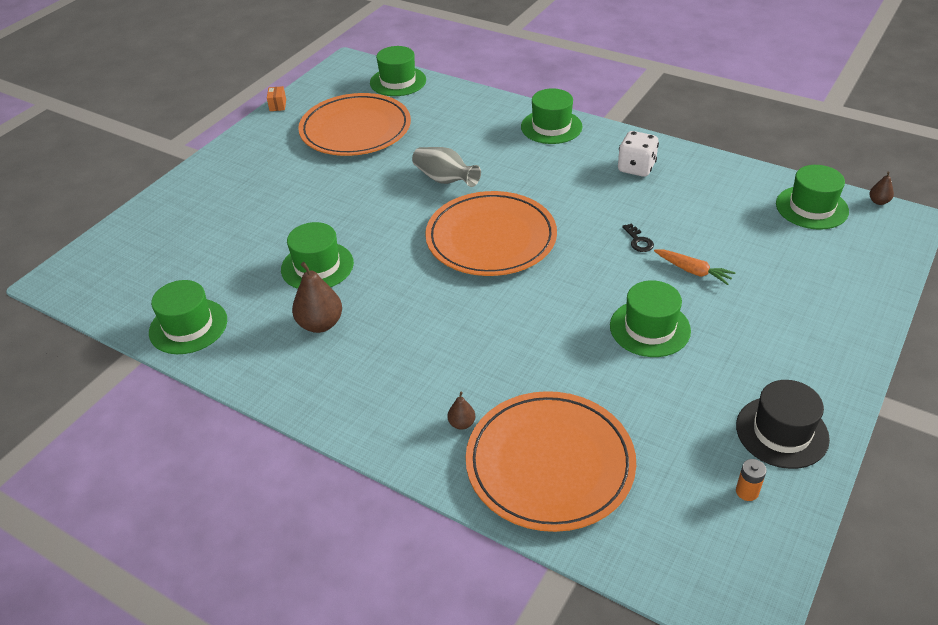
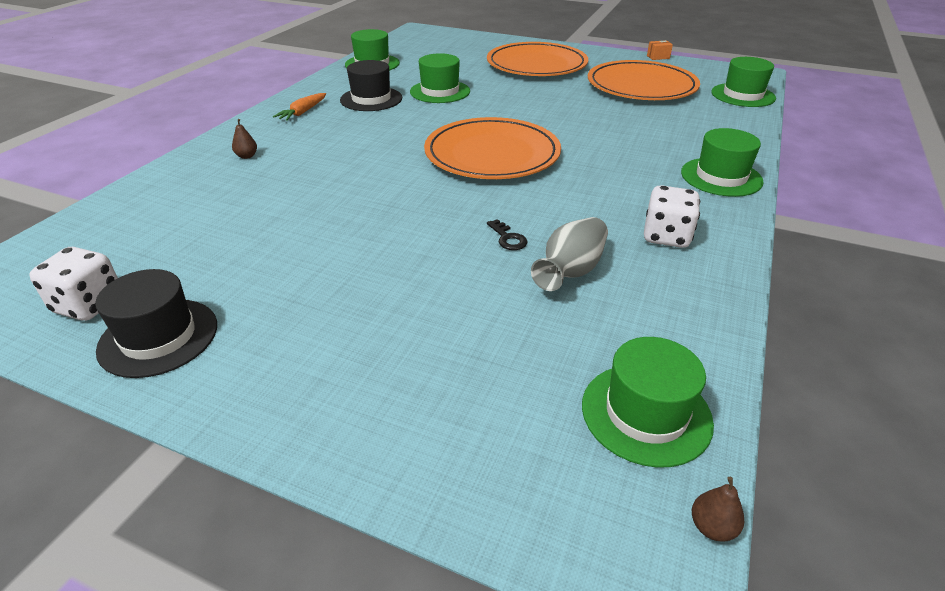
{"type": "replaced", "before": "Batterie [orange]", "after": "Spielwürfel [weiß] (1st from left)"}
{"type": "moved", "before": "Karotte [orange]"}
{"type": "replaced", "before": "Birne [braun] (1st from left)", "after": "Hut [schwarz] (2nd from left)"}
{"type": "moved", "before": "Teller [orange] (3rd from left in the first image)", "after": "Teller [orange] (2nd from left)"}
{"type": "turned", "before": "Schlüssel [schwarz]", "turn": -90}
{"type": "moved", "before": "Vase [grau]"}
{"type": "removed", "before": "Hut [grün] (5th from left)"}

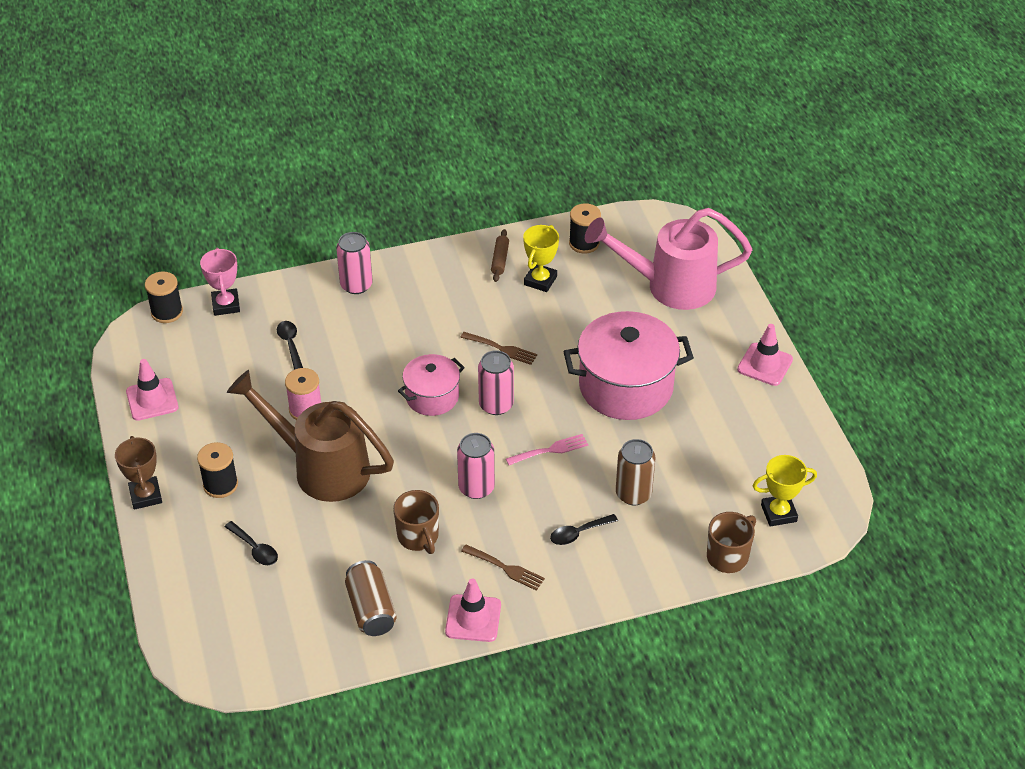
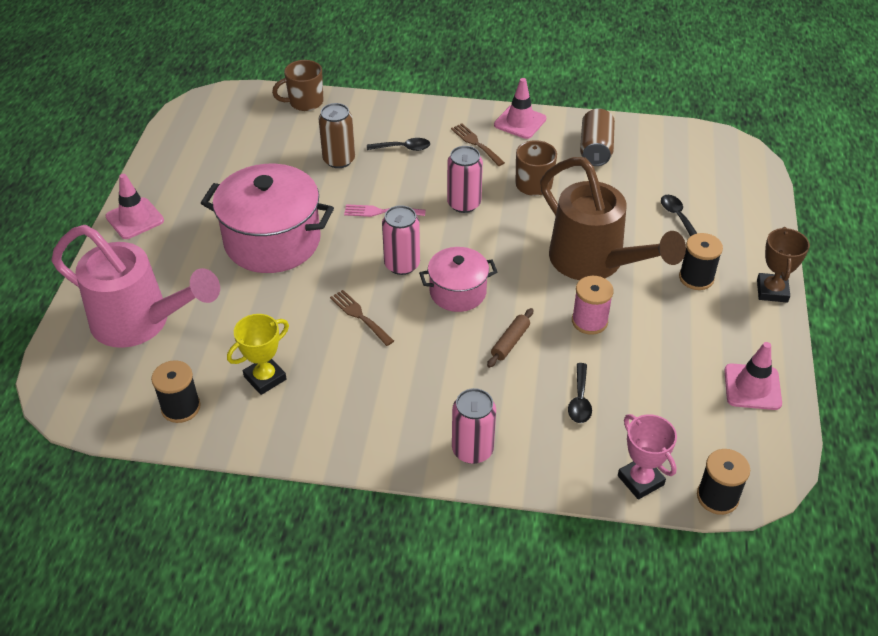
{"type": "moved", "before": "Nudelholz [braun]"}
{"type": "turned", "before": "Pokal [rosa]", "turn": -45}
{"type": "removed", "before": "Pokal [gelb] (2nd from left)"}

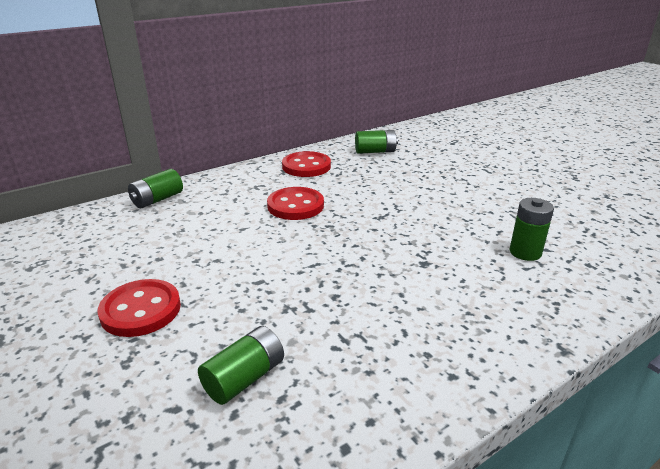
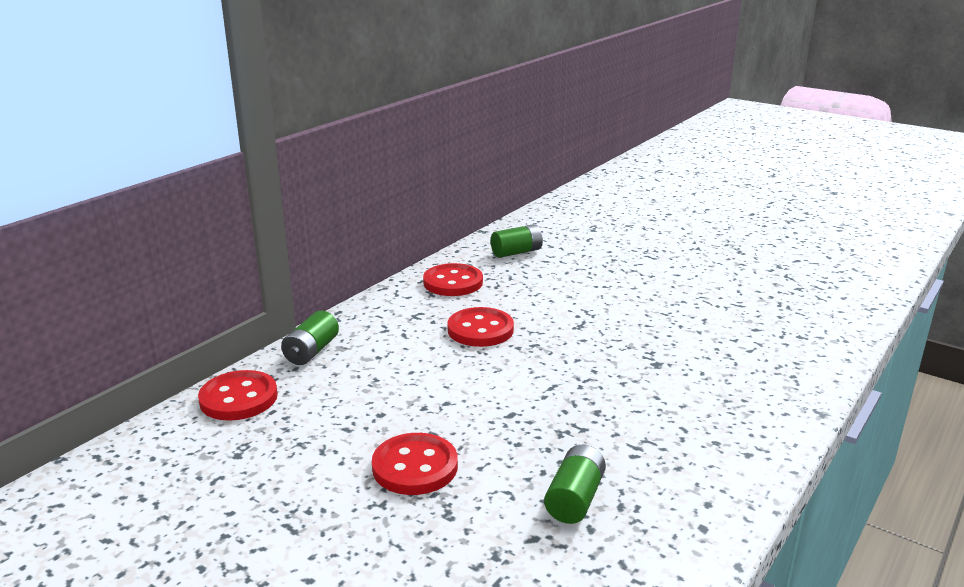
{"type": "added", "after": "Knopf [rot] (1st from left)"}
{"type": "removed", "before": "Batterie [grün] (4th from left)"}

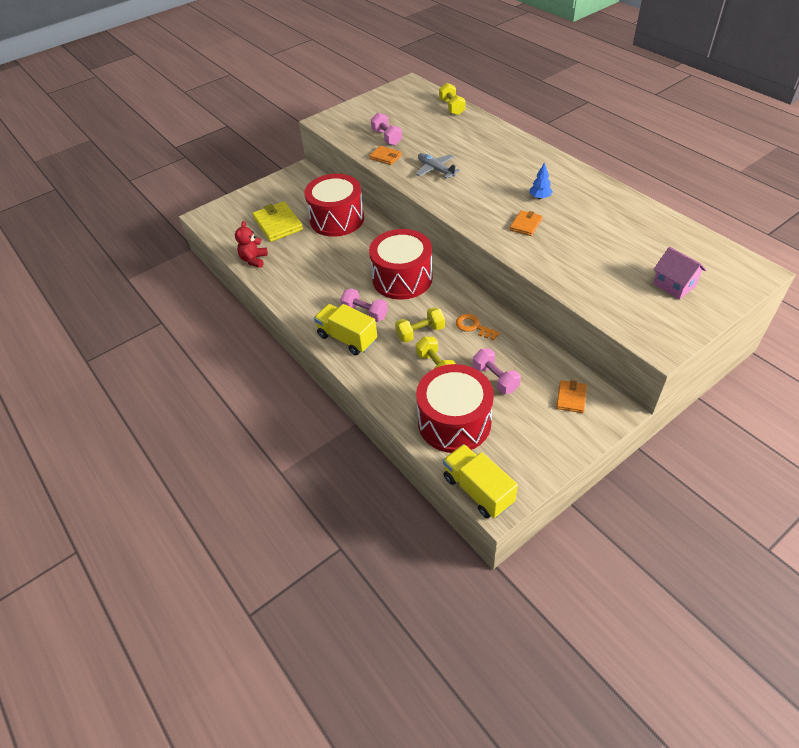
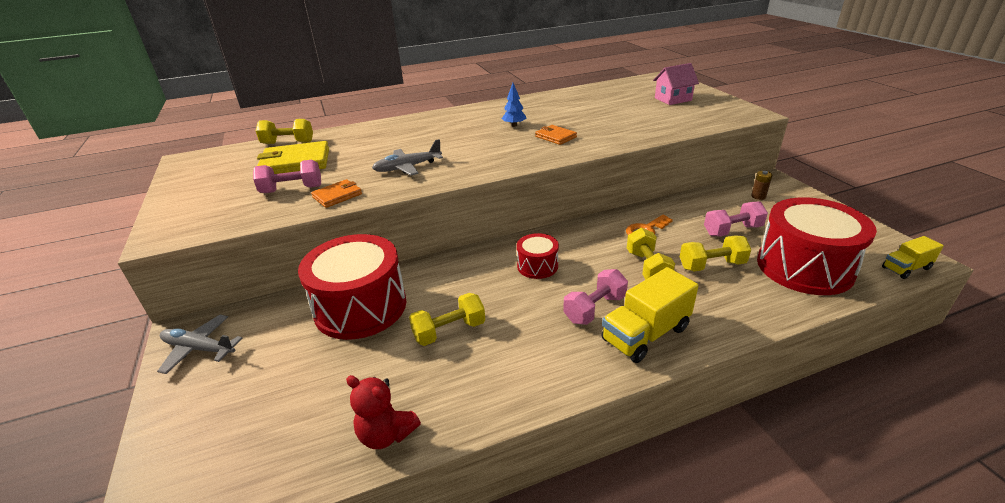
{"type": "added", "after": "Flugzeug [grau] (1st from left)"}
{"type": "moved", "before": "Geldbörse [gelb]"}
{"type": "added", "after": "Hantel [gelb] (2nd from left)"}
{"type": "resized", "before": "Trommel [rot] (2nd from left)", "scale": 0.49}
{"type": "replaced", "before": "Geldbörse [orange] (3rd from left)", "after": "Batterie [braun]"}
{"type": "resized", "before": "Lastwagen [gelb] (2nd from left)", "scale": 0.58}

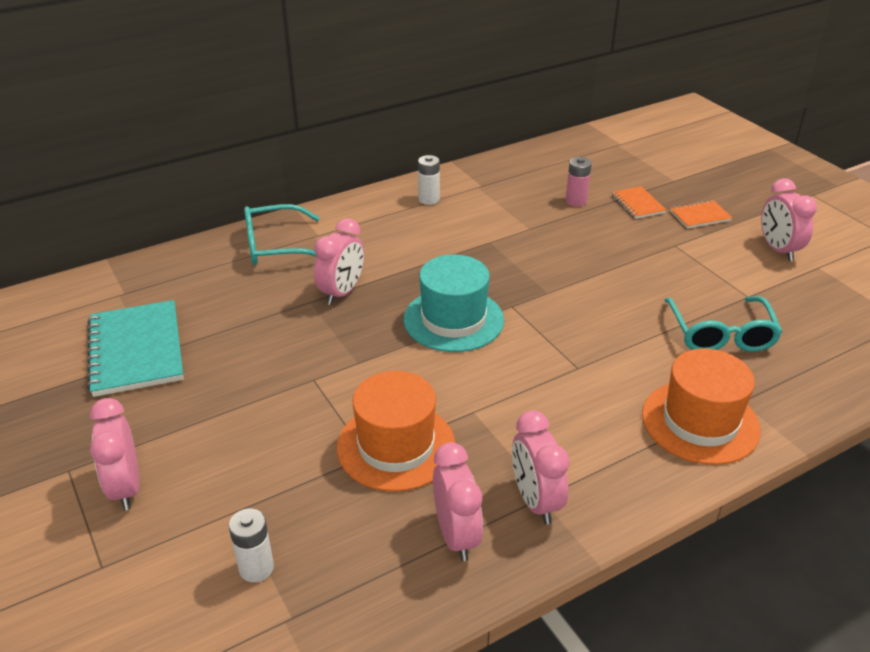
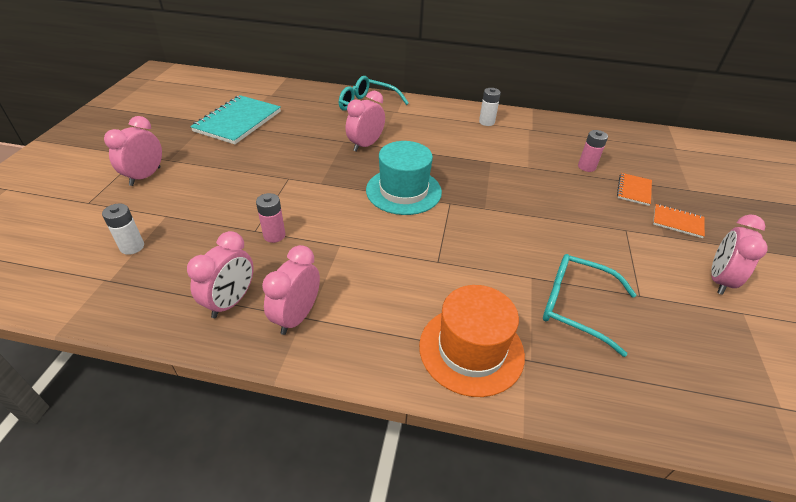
{"type": "replaced", "before": "Hut [orange] (1st from left)", "after": "Batterie [rosa] (1st from left)"}
{"type": "turned", "before": "Wecker [rosa] (2nd from left in the first image)", "turn": 150}
{"type": "turned", "before": "Brille [türkis] (2nd from left)", "turn": 75}

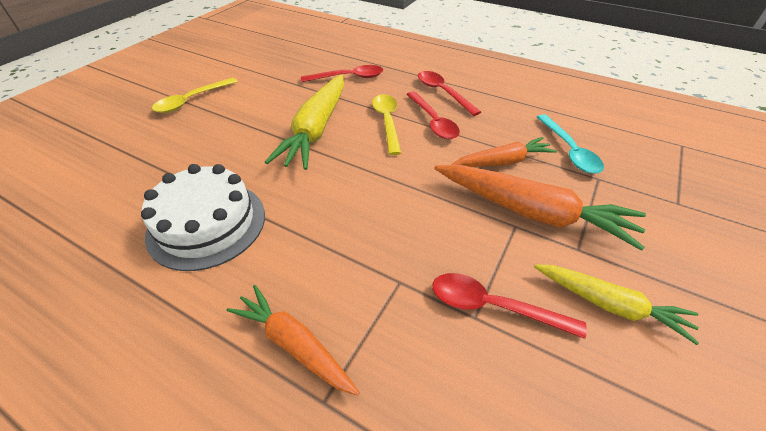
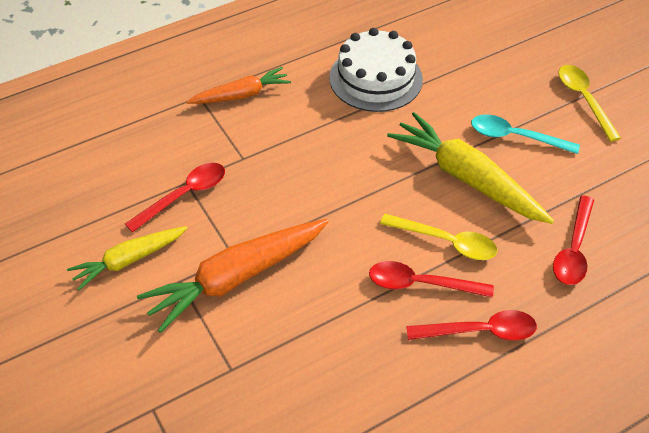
{"type": "moved", "before": "Löffel [türkis]"}
{"type": "removed", "before": "Karotte [orange] (2nd from left)"}

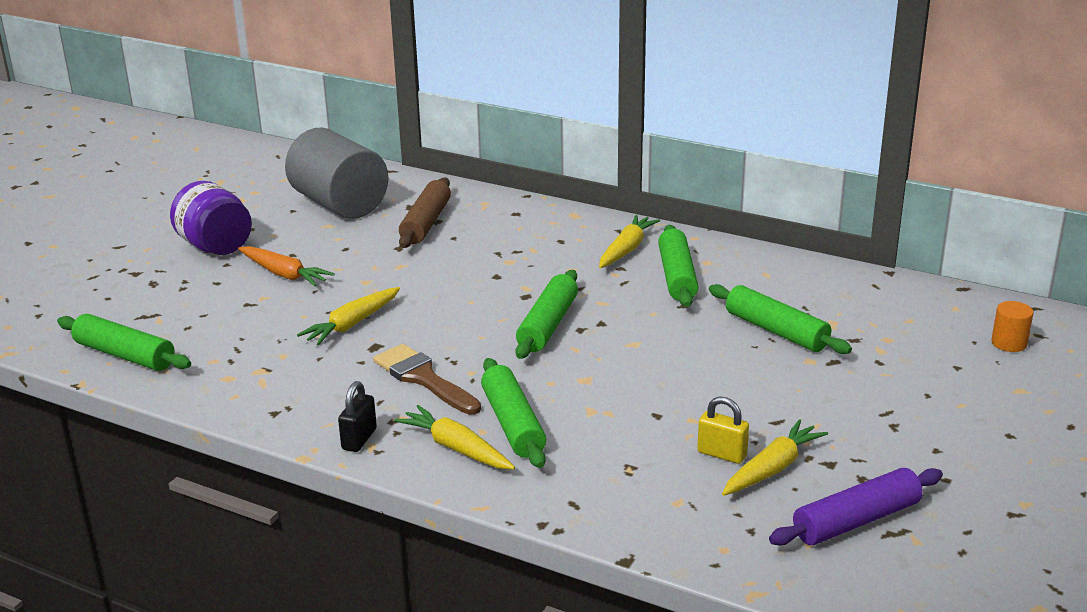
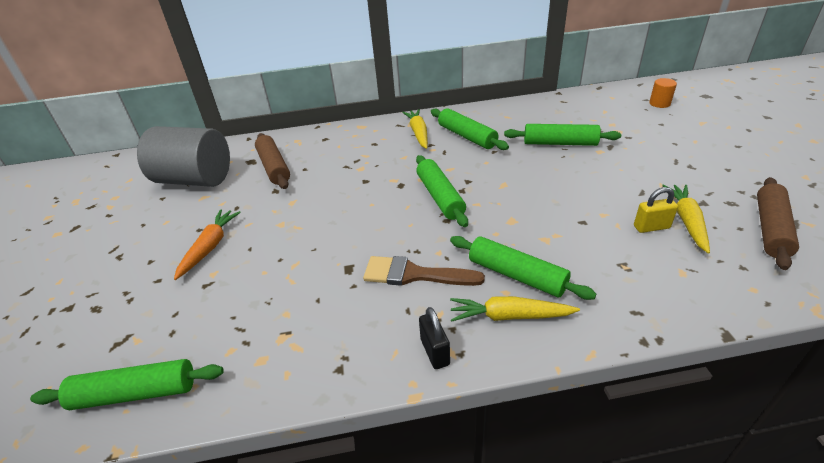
{"type": "turned", "before": "Karotte [orange]", "turn": -75}
{"type": "recoloured", "before": "Nudelholz [lila]", "after": "Nudelholz [braun] (2nd from left)"}
{"type": "removed", "before": "Einmachglas [lila]"}
{"type": "removed", "before": "Karotte [gelb] (1st from left)"}

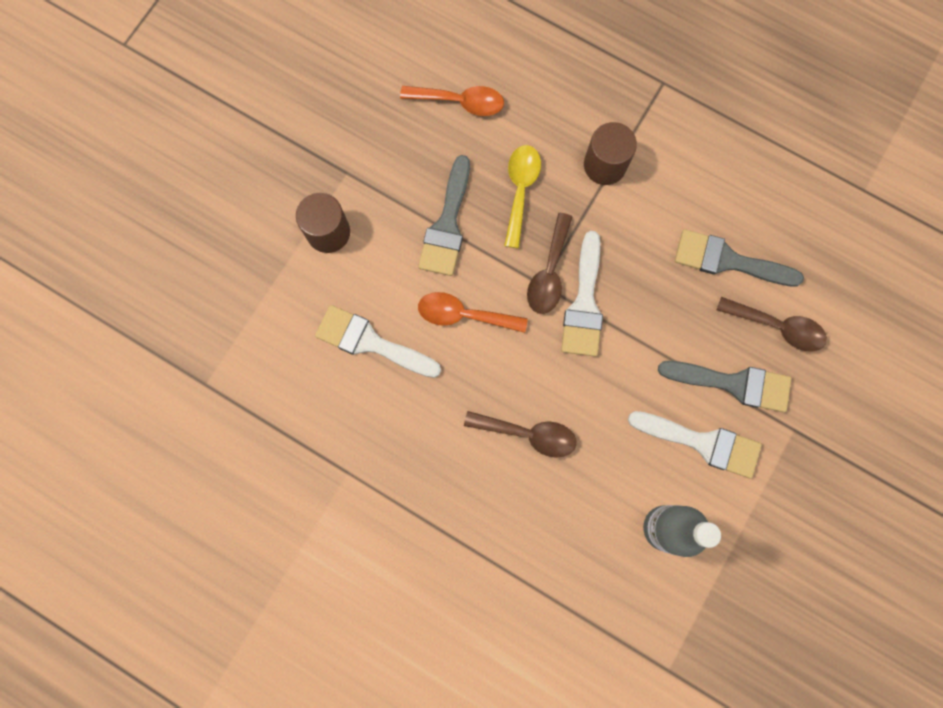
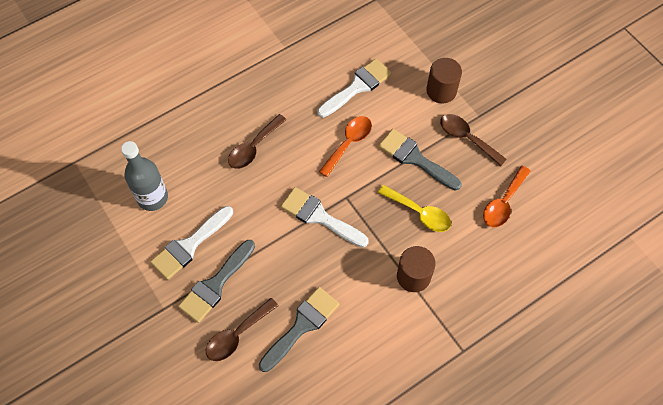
{"type": "moved", "before": "Löffel [braun] (2nd from left in the first image)", "after": "Löffel [braun] (3rd from left)"}

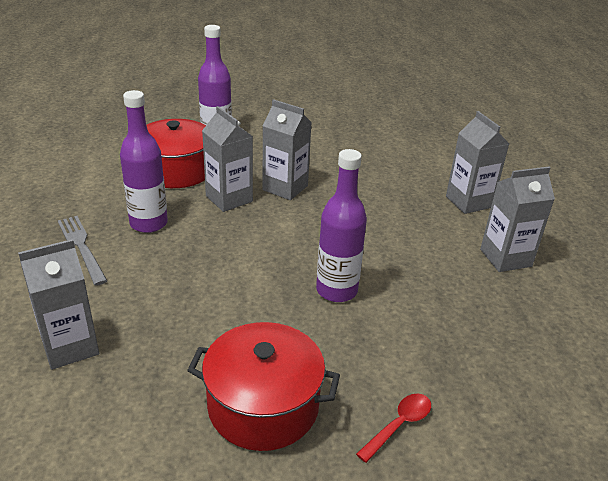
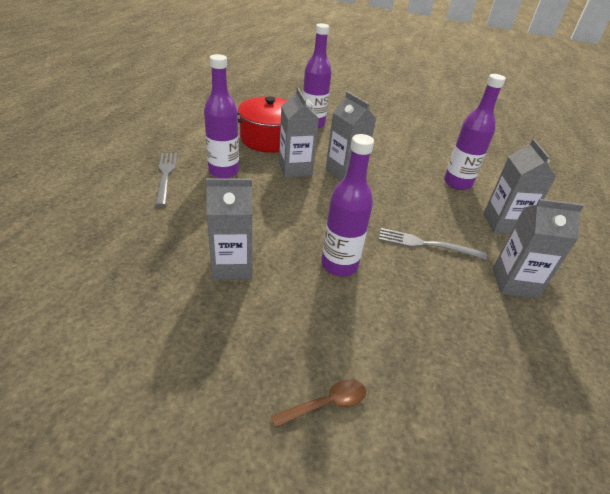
{"type": "moved", "before": "Getränkekarton [grau] (1st from left)"}
{"type": "recoloured", "before": "Löffel [rot]", "after": "Löffel [braun]"}
{"type": "added", "after": "Gabel [grau] (2nd from left)"}
{"type": "added", "after": "Flasche [lila] (4th from left)"}
{"type": "removed", "before": "Kochtopf [rot] (2nd from left)"}

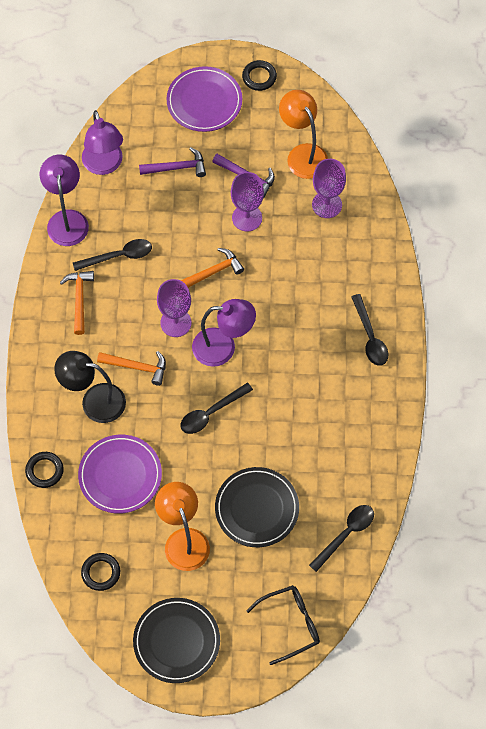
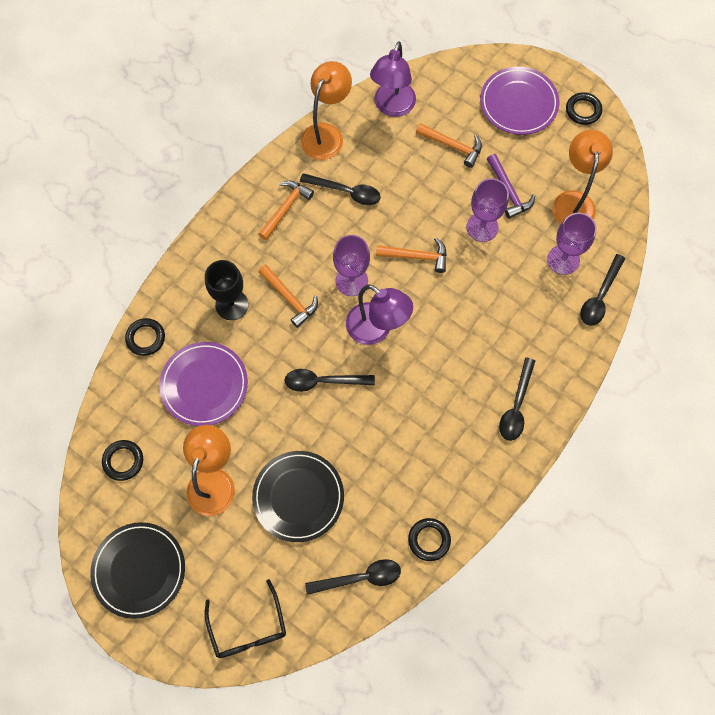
{"type": "replaced", "before": "Lampe [schwarz]", "after": "Kelch [schwarz]"}
{"type": "turned", "before": "Brille [schwarz]", "turn": 60}
{"type": "recoloured", "before": "Lampe [lila] (1st from left)", "after": "Lampe [orange] (2nd from left)"}
{"type": "added", "after": "Ring [schwarz] (3rd from left)"}
{"type": "recoloured", "before": "Hammer [lila] (1st from left)", "after": "Hammer [orange] (4th from left)"}
{"type": "added", "after": "Löffel [schwarz] (5th from left)"}

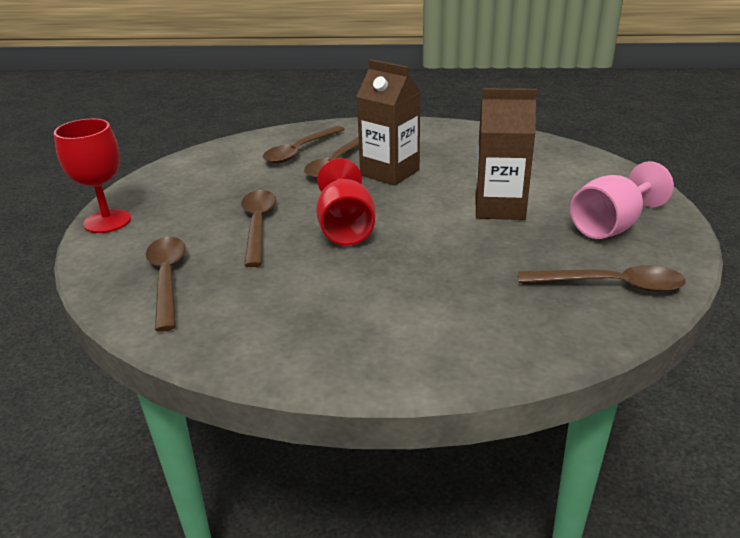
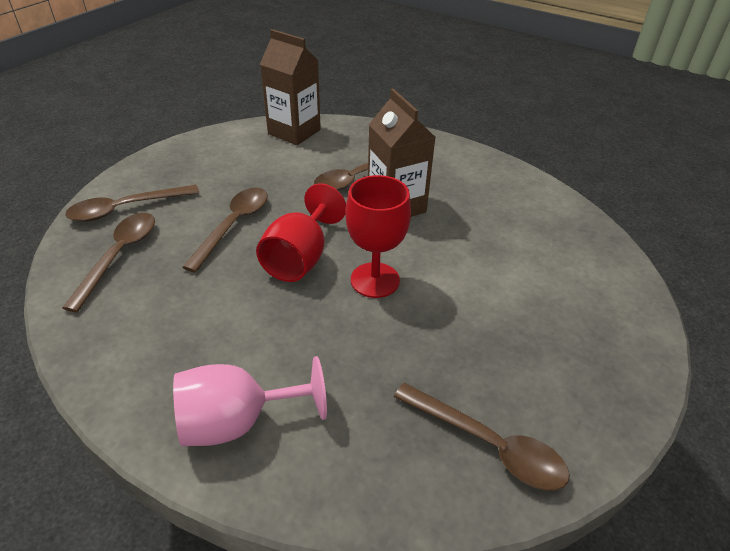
{"type": "moved", "before": "Löffel [braun] (3rd from left in the first image)", "after": "Löffel [braun] (2nd from left)"}
{"type": "moved", "before": "Kelch [rosa]"}
{"type": "moved", "before": "Getränkekarton [braun] (2nd from left in the first image)", "after": "Getränkekarton [braun] (1st from left)"}
{"type": "moved", "before": "Kelch [rot] (1st from left in the first image)", "after": "Kelch [rot] (2nd from left)"}

